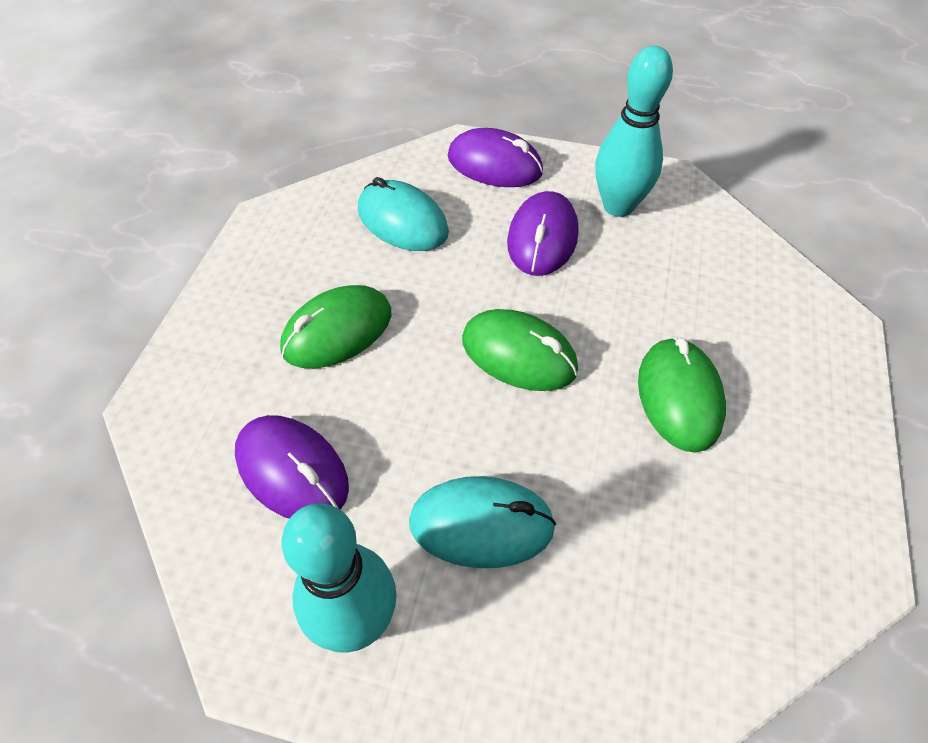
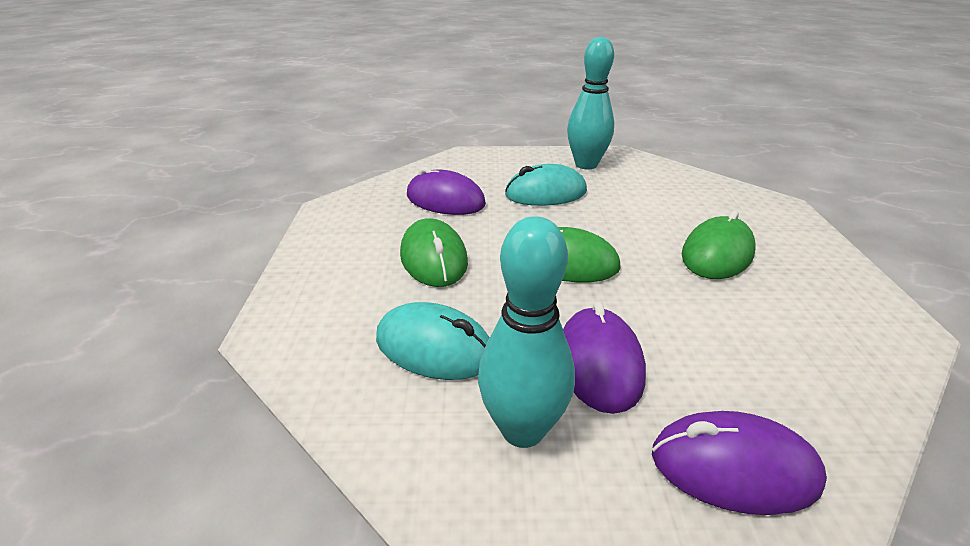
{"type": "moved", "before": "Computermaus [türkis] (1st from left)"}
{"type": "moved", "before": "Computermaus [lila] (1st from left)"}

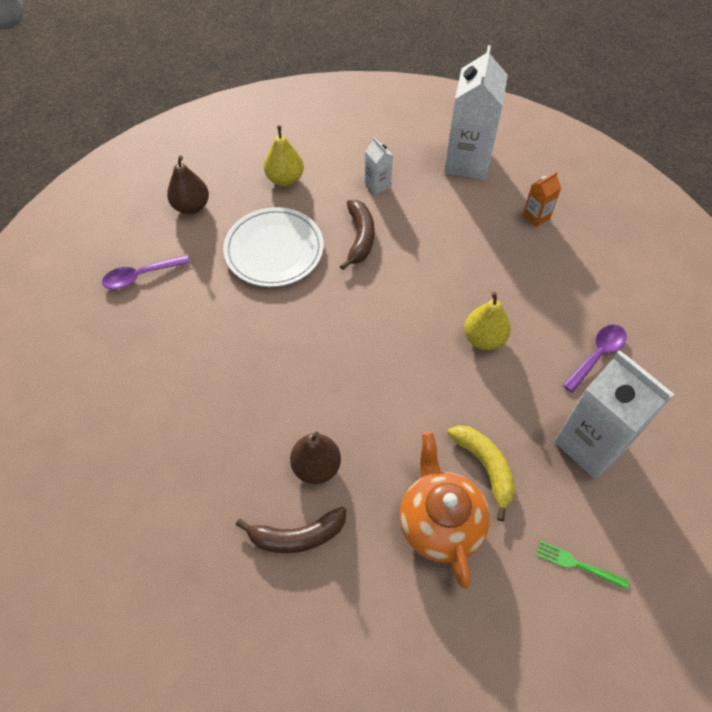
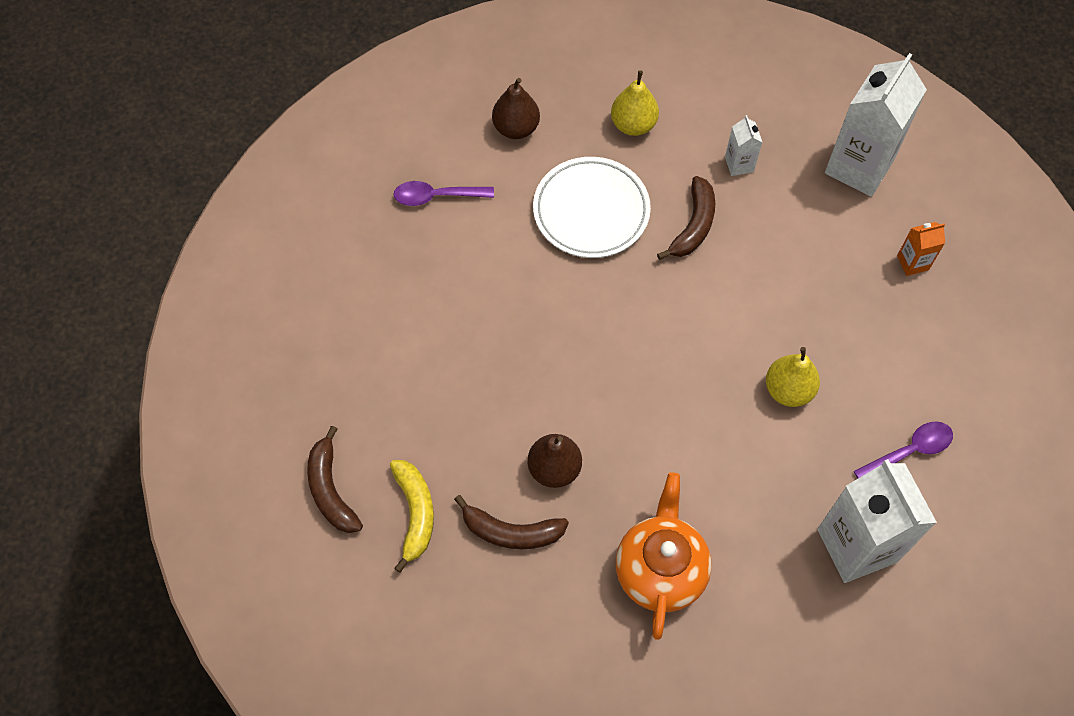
{"type": "added", "after": "Banane [braun] (1st from left)"}
{"type": "moved", "before": "Banane [gelb]"}
{"type": "removed", "before": "Gabel [grün]"}

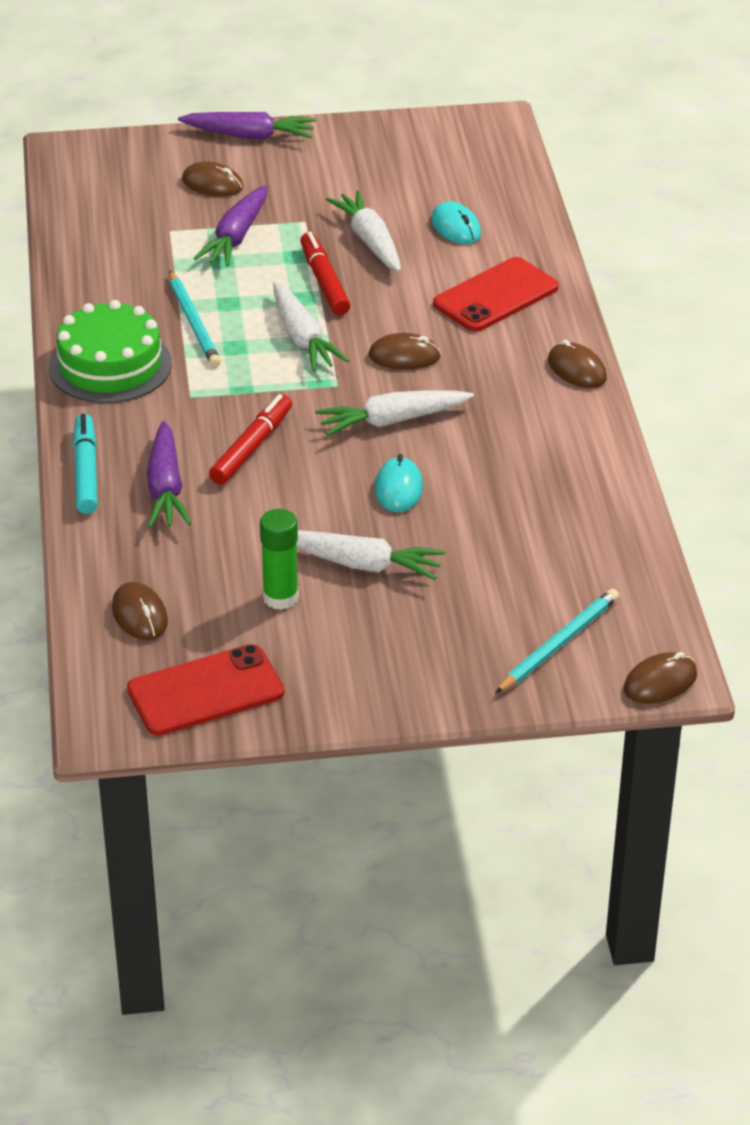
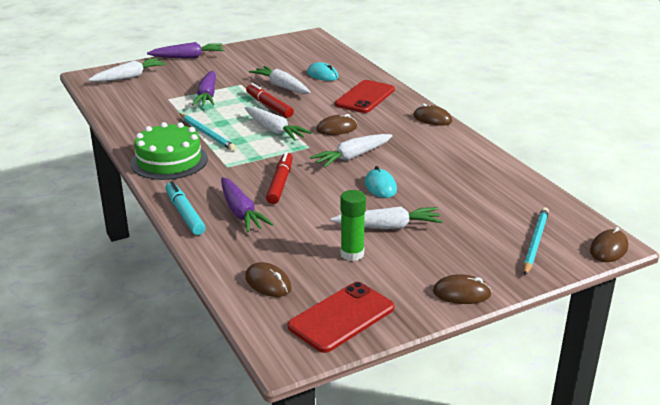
{"type": "added", "after": "Karotte [weiß] (1st from left)"}
{"type": "moved", "before": "Computermaus [braun] (2nd from left in the first image)", "after": "Computermaus [braun] (4th from left)"}

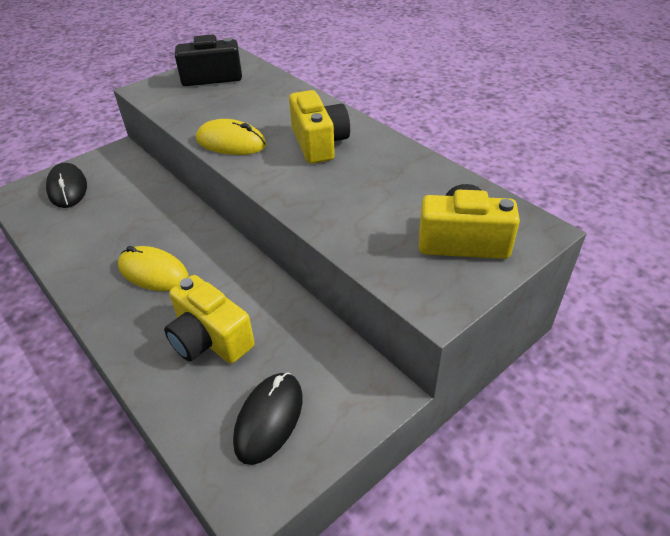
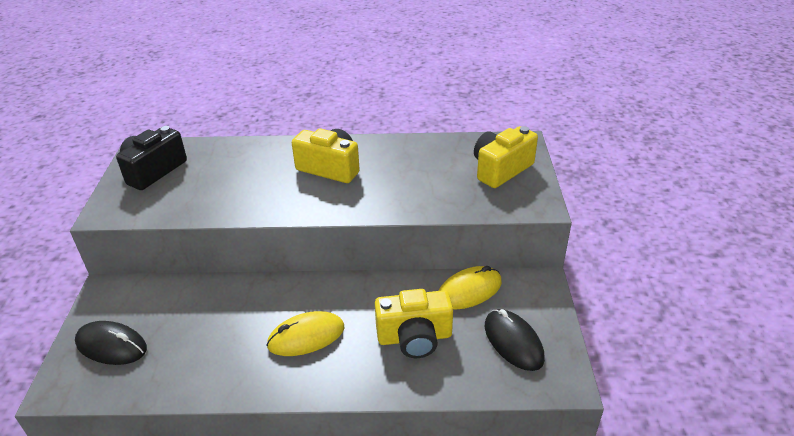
{"type": "moved", "before": "Computermaus [gelb] (2nd from left)"}

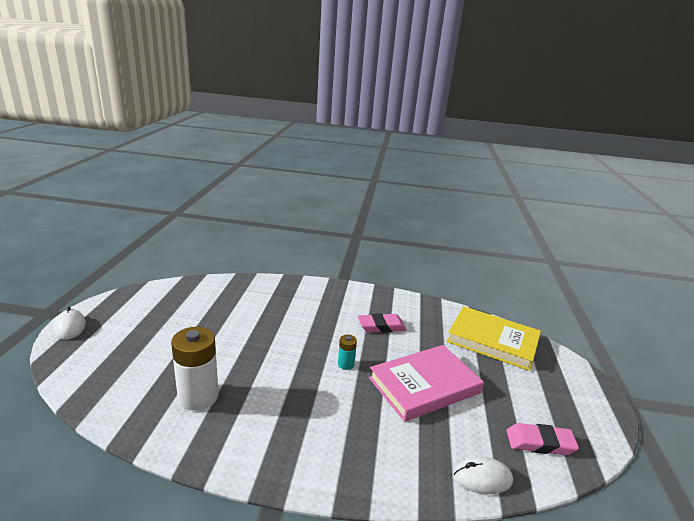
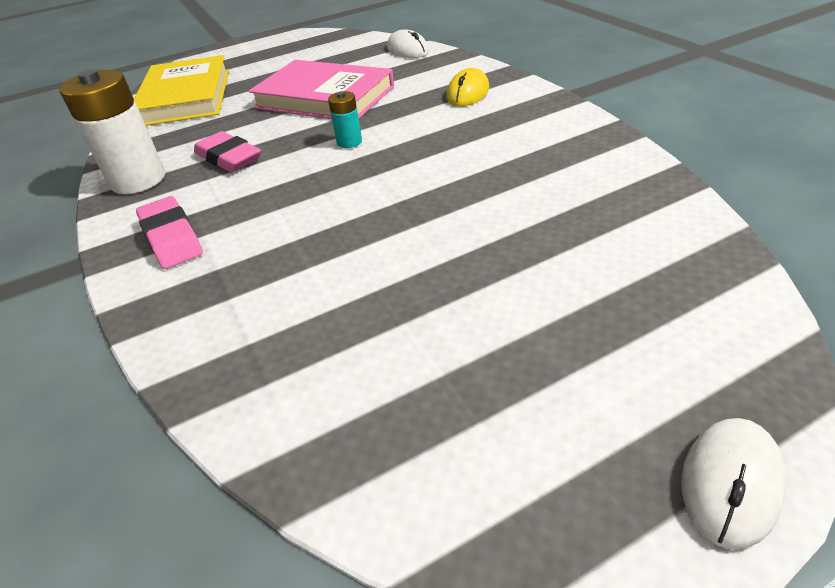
{"type": "moved", "before": "Batterie [weiß]"}
{"type": "moved", "before": "Radiergummi [rosa] (2nd from left in the first image)", "after": "Radiergummi [rosa] (1st from left)"}
{"type": "added", "after": "Computermaus [gelb]"}

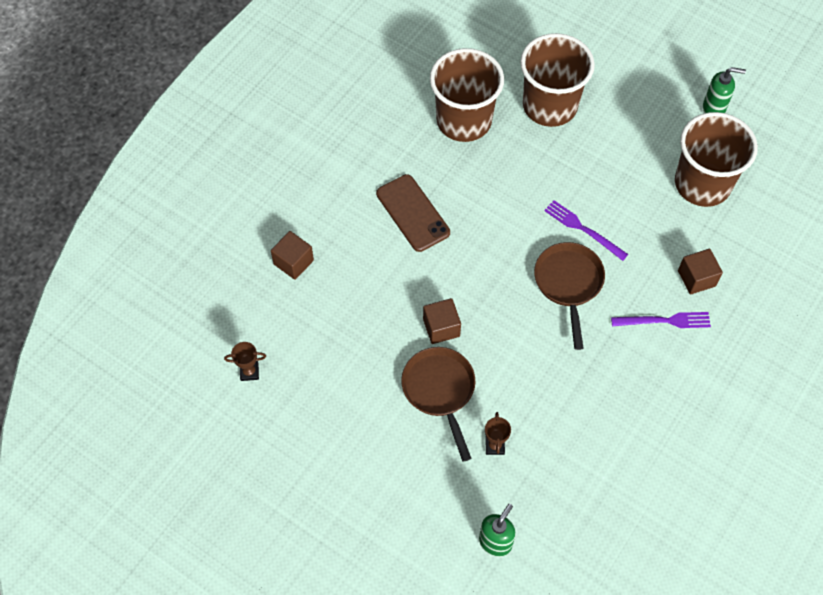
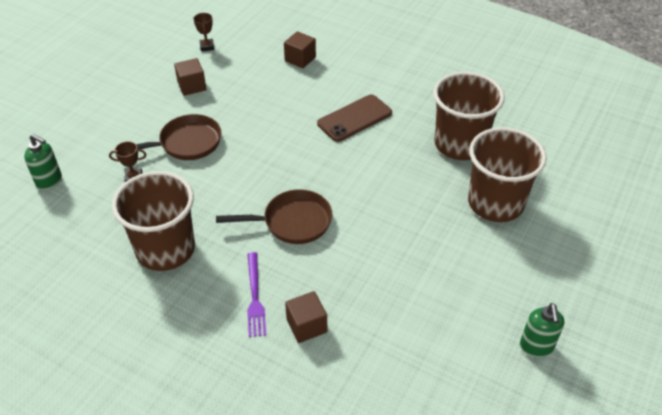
{"type": "moved", "before": "Becher [braun] (3rd from left in the first image)", "after": "Becher [braun] (1st from left)"}
{"type": "moved", "before": "Kubus [braun] (2nd from left in the first image)", "after": "Kubus [braun] (1st from left)"}
{"type": "removed", "before": "Gabel [lila] (1st from left)"}

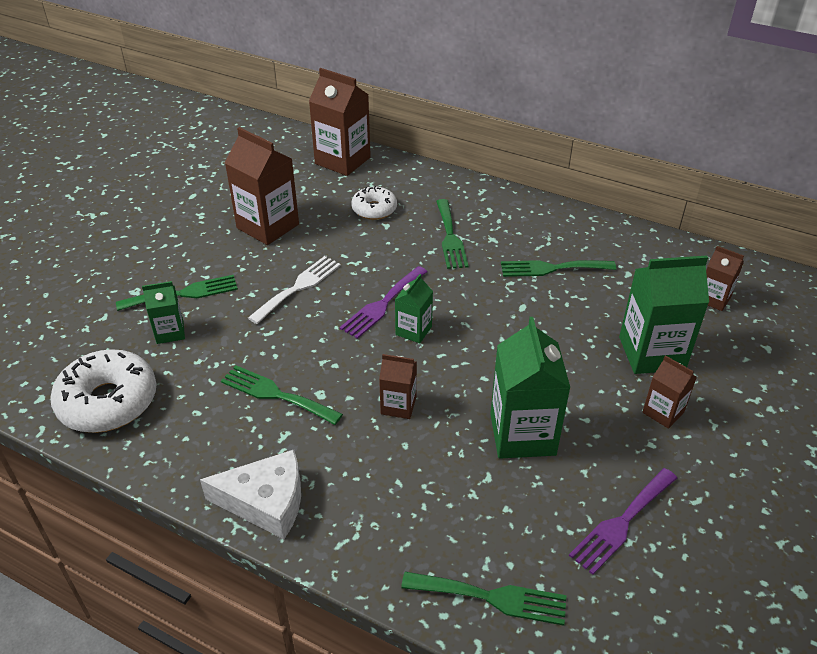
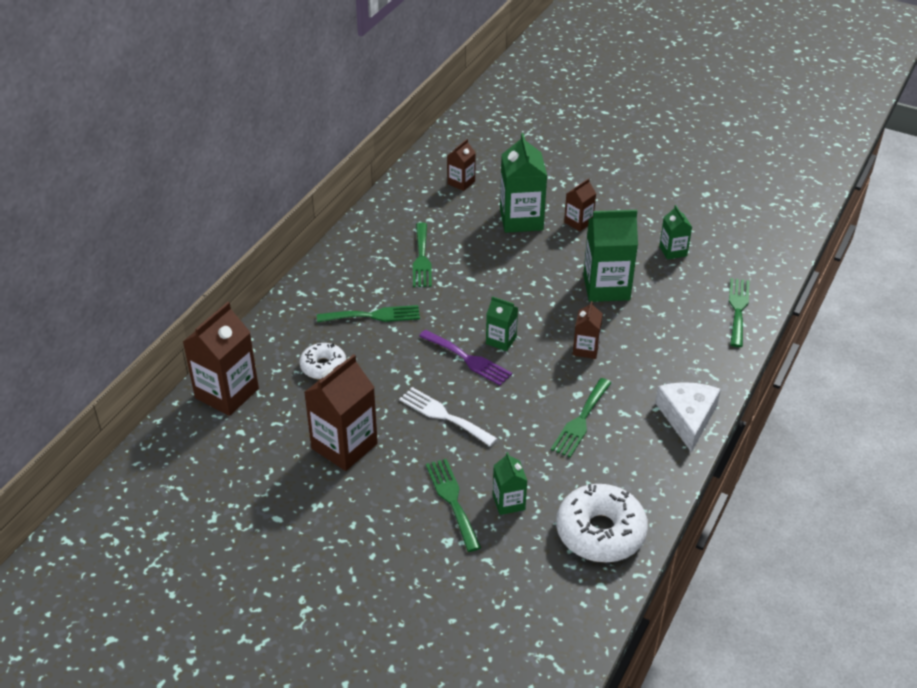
{"type": "replaced", "before": "Gabel [lila] (2nd from left)", "after": "Getränkekarton [grün] (5th from left)"}

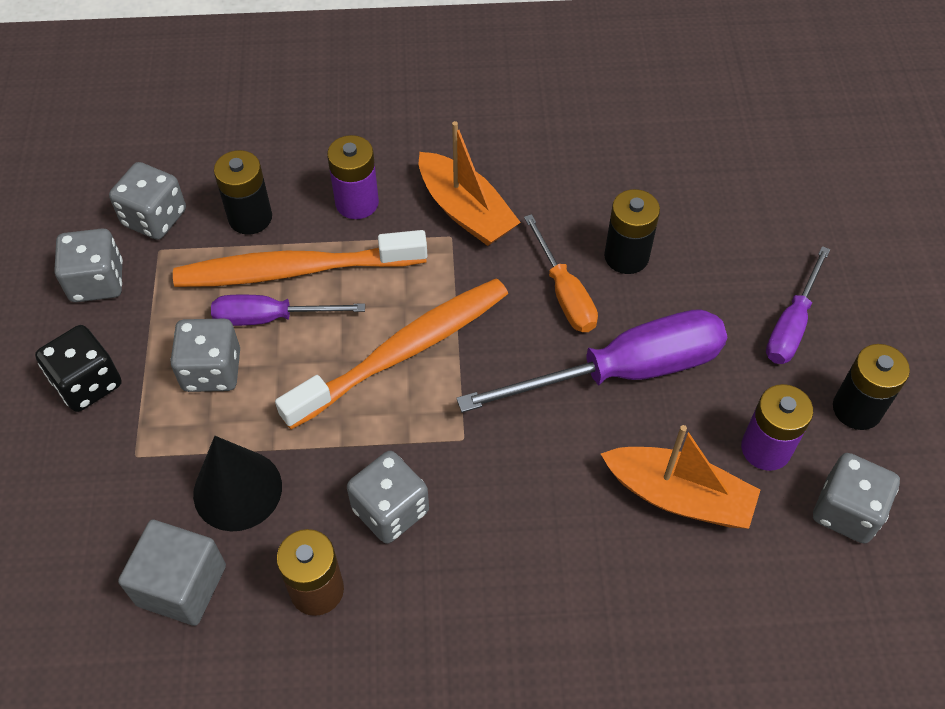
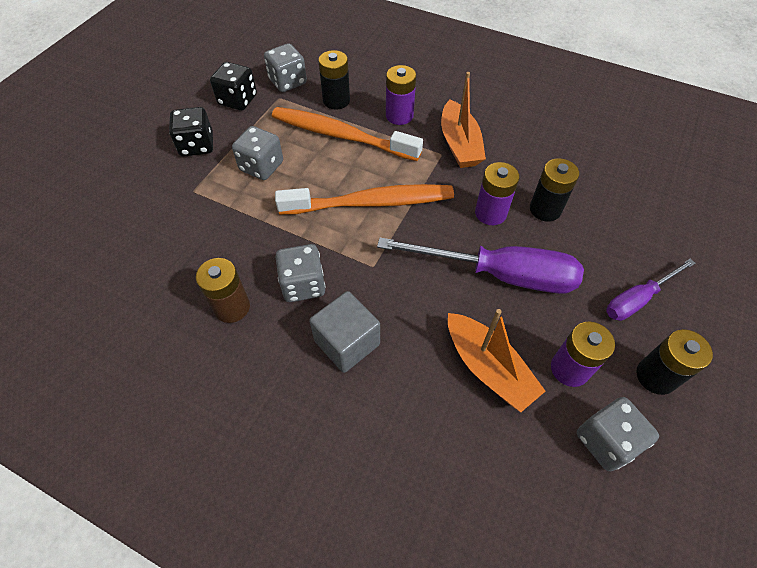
{"type": "recoloured", "before": "Spielwürfel [grau] (1st from left)", "after": "Spielwürfel [schwarz] (2nd from left)"}
{"type": "moved", "before": "Kubus [grau]"}
{"type": "replaced", "before": "Schraubenzieher [orange]", "after": "Batterie [lila] (2nd from left)"}
{"type": "removed", "before": "Kegel [schwarz]"}
{"type": "removed", "before": "Schraubenzieher [lila] (1st from left)"}

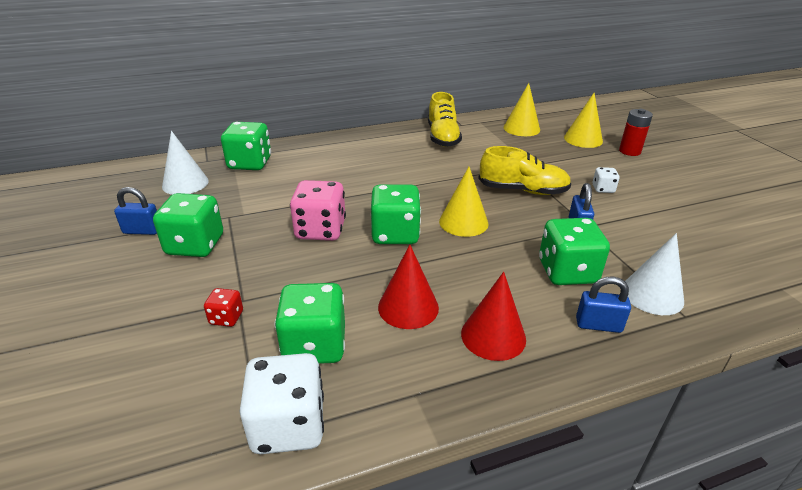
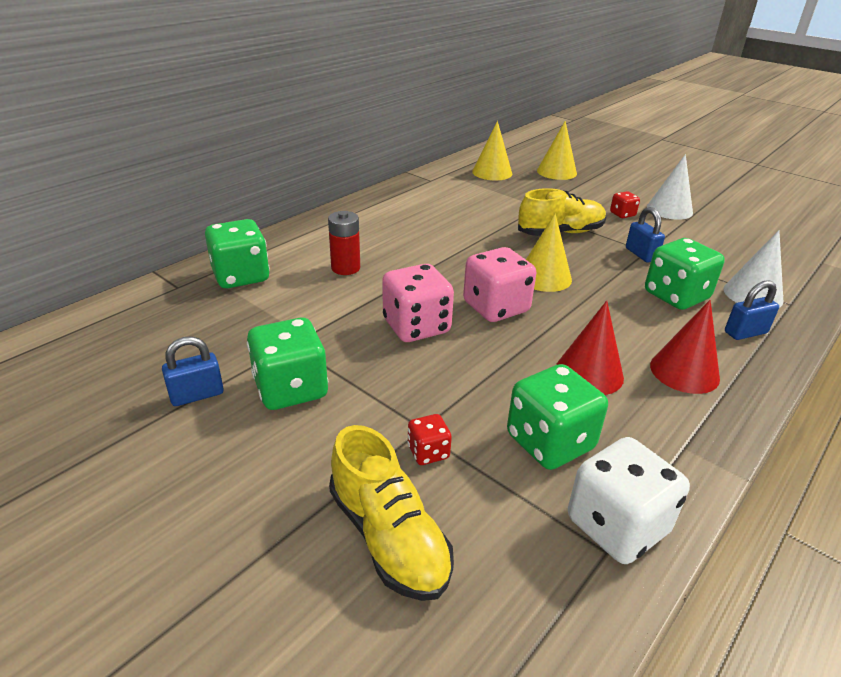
{"type": "moved", "before": "Batterie [rot]"}
{"type": "moved", "before": "Schuh [gelb] (1st from left)"}
{"type": "recoloured", "before": "Spielwürfel [grün] (4th from left)", "after": "Spielwürfel [rosa] (2nd from left)"}
{"type": "recoloured", "before": "Spielwürfel [weiß] (2nd from left)", "after": "Spielwürfel [rot] (2nd from left)"}
{"type": "moved", "before": "Kegel [weiß] (1st from left)"}

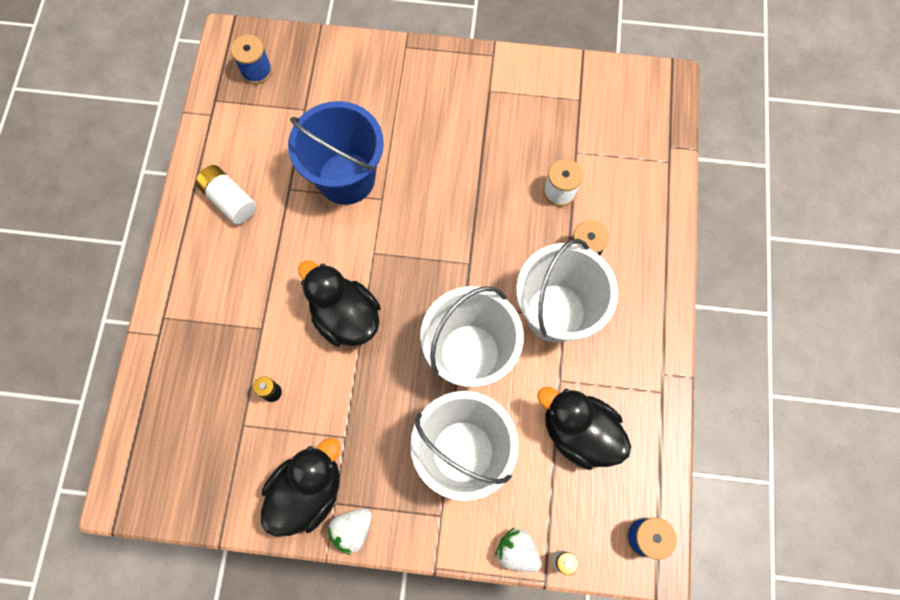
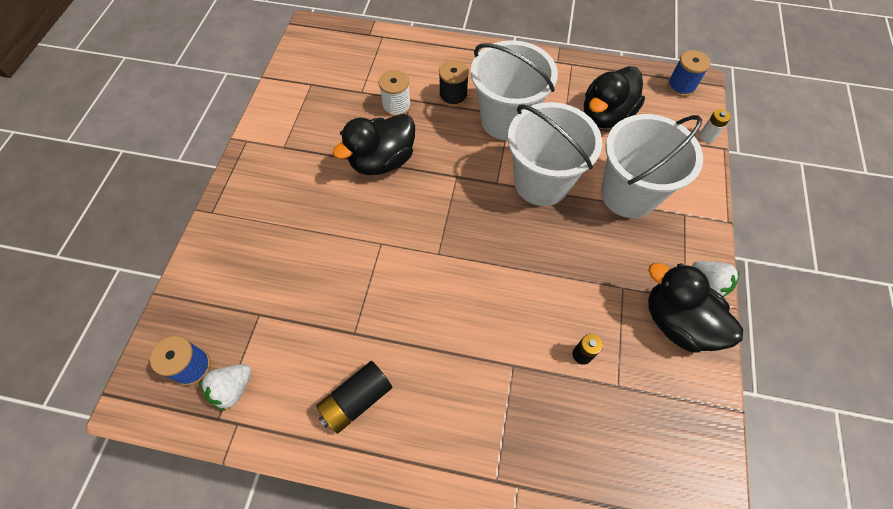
{"type": "moved", "before": "Erdbeere [weiß] (2nd from left in the first image)", "after": "Erdbeere [weiß] (1st from left)"}
{"type": "recoloured", "before": "Batterie [weiß] (1st from left)", "after": "Batterie [schwarz] (1st from left)"}
{"type": "moved", "before": "Ente [schwarz] (2nd from left in the first image)", "after": "Ente [schwarz] (1st from left)"}
{"type": "removed", "before": "Eimer [blau]"}

